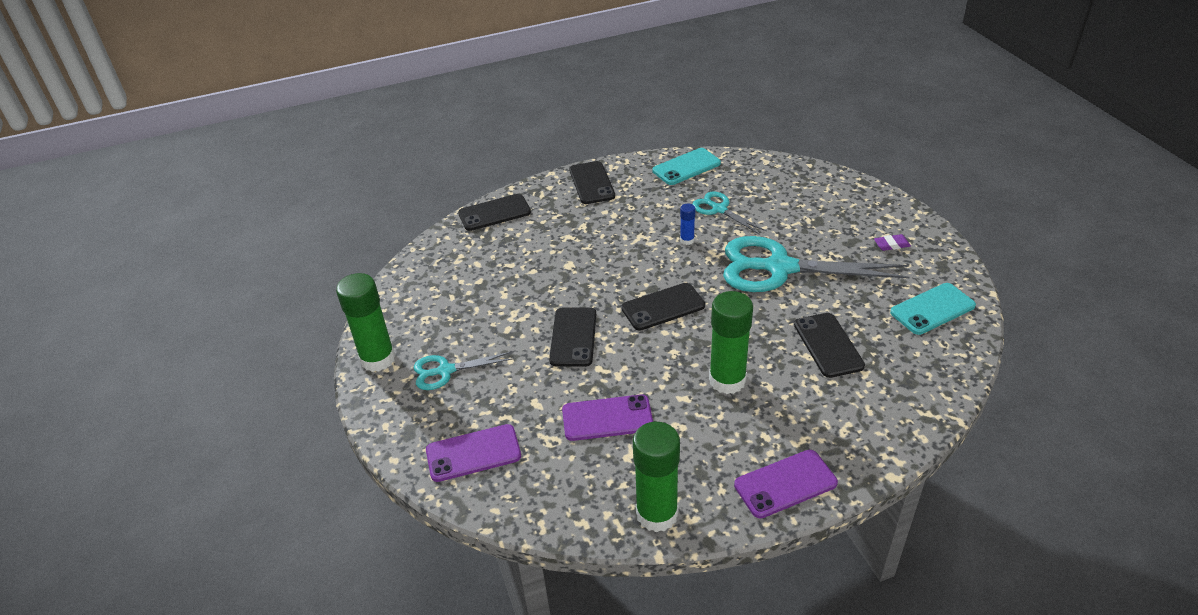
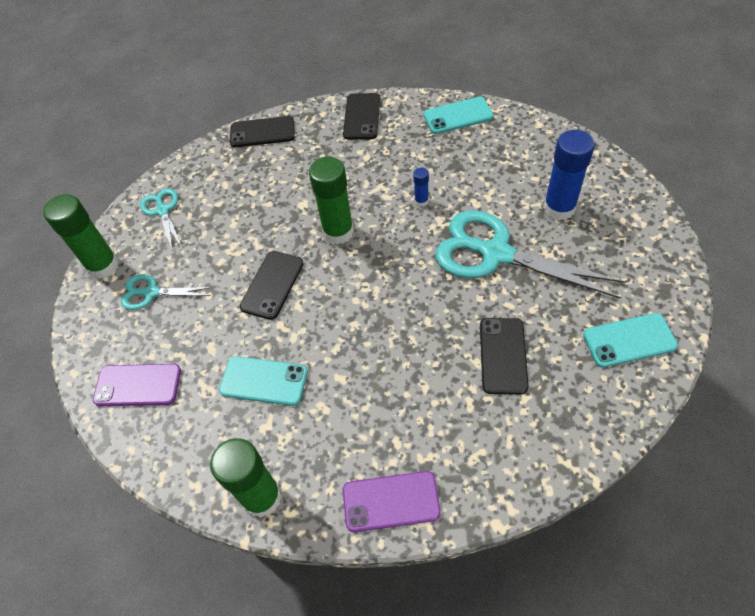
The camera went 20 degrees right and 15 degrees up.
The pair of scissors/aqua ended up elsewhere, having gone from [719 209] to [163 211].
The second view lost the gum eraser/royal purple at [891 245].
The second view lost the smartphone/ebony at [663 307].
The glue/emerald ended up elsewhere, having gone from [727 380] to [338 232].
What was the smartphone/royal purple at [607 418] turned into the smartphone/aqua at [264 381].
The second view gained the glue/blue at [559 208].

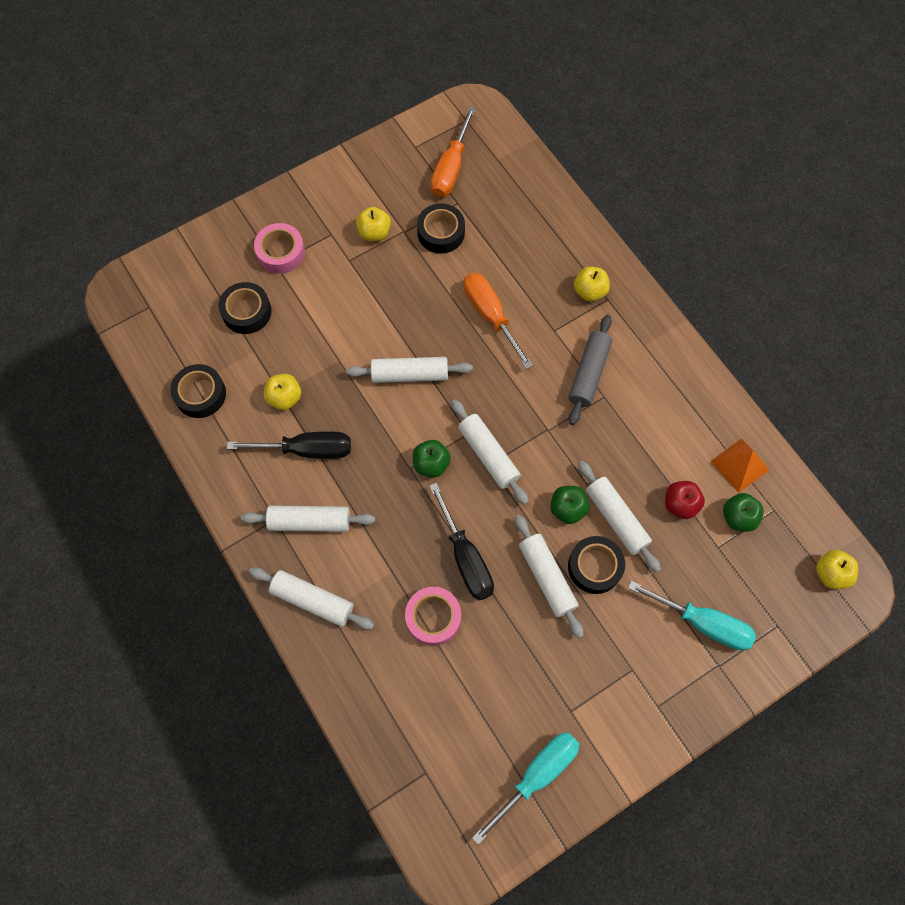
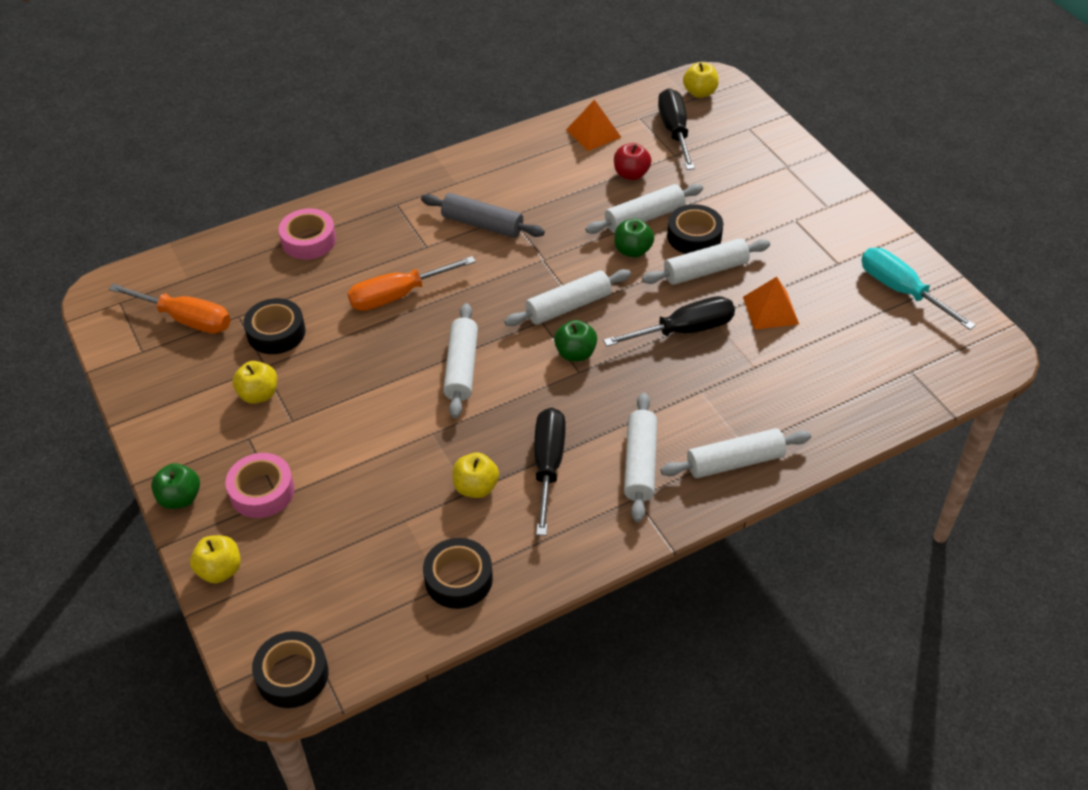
The camera went 85 degrees left and 20 degrees down.
The apple/yellow ended up elsewhere, having gone from [589 291] to [220 570].
The roll of tape/ebony ended up elsewhere, having gone from [247 312] to [292 675].
The apple/emerald ended up elsewhere, having gone from [738 517] to [180 498].
The rolling pin/white at [312 600] ended up facing another way, 45 degrees clockwise from before.
The second view lost the flat screwdriver/aqua at [702 622].
The roll of tape/rose-pink ended up elsewhere, having gone from [433 617] to [308 240].
The second view gained the flat screwdriver/ebony at [675 131].
The second view gained the pyramid/bright orange at [770 310].

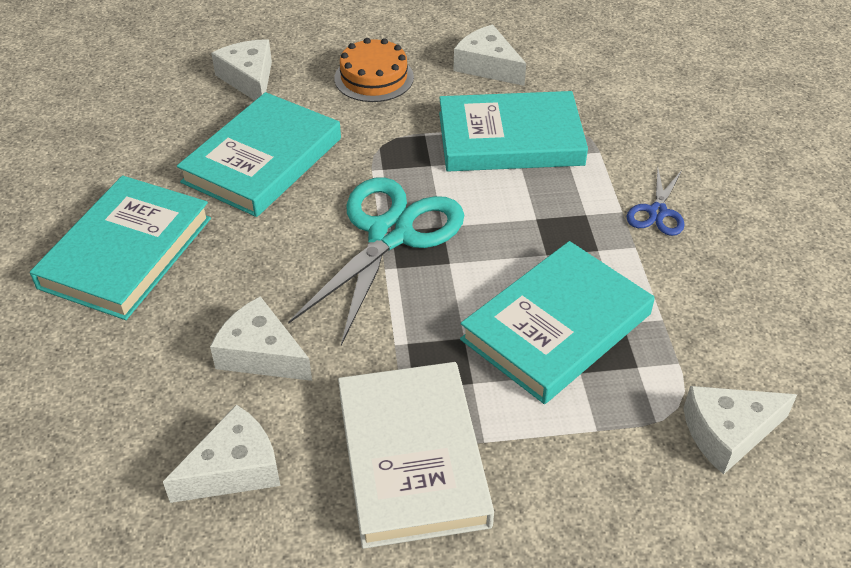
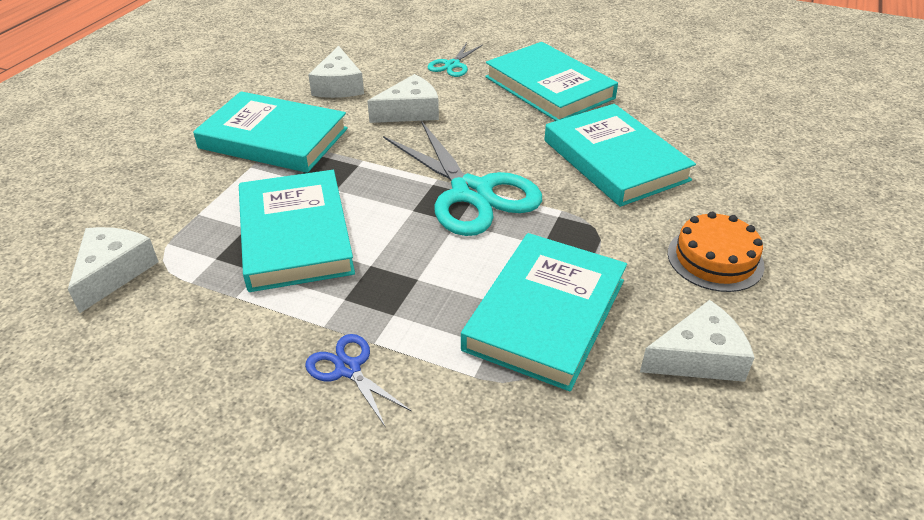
The camera went 120 degrees right and 5 degrees down.
The second view lost the cheese wedge/white at [249 79].
What was the hardcover/white at [412 458] turned into the hardcover/aqua at [273 138].
The second view gained the pair of scissors/aqua at [452 65].

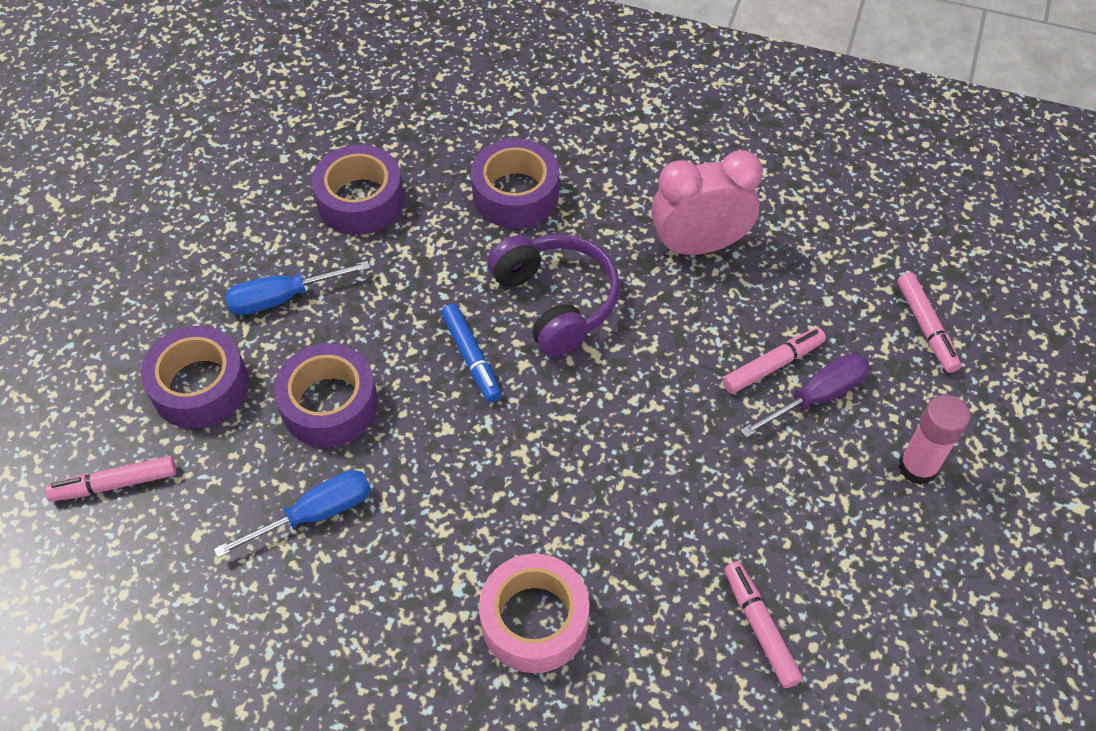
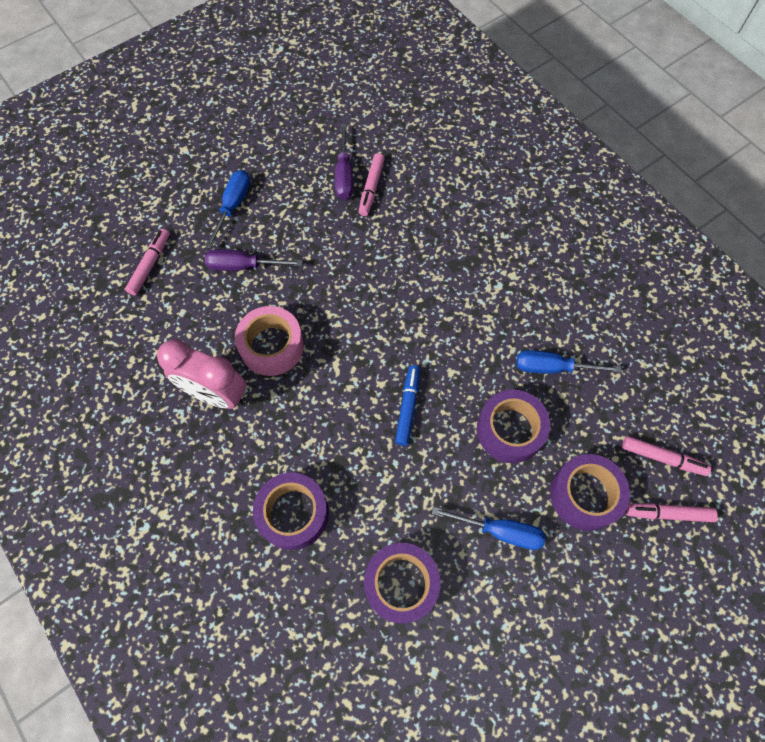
The camera went 145 degrees left and 10 degrees up.
The second view lost the headphones/royal purple at [556 301].
The marker pen/rose-pink ended up elsewhere, having gone from [772 365] to [668 513].
Where the glue/rose-pink stood at [917 467], the flat screwdriver/blue came to stand at [233 206].
The roll of tape/rose-pink ended up elsewhere, having gone from [534 620] to [272 346].
The second view gained the flat screwdriver/royal purple at [344 175].

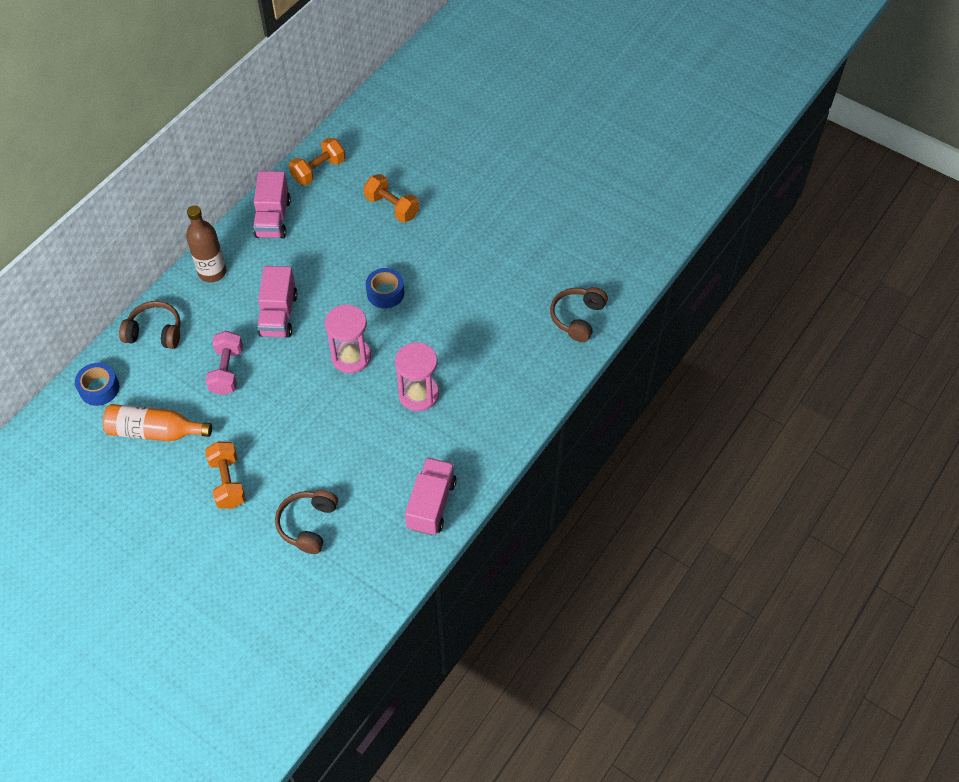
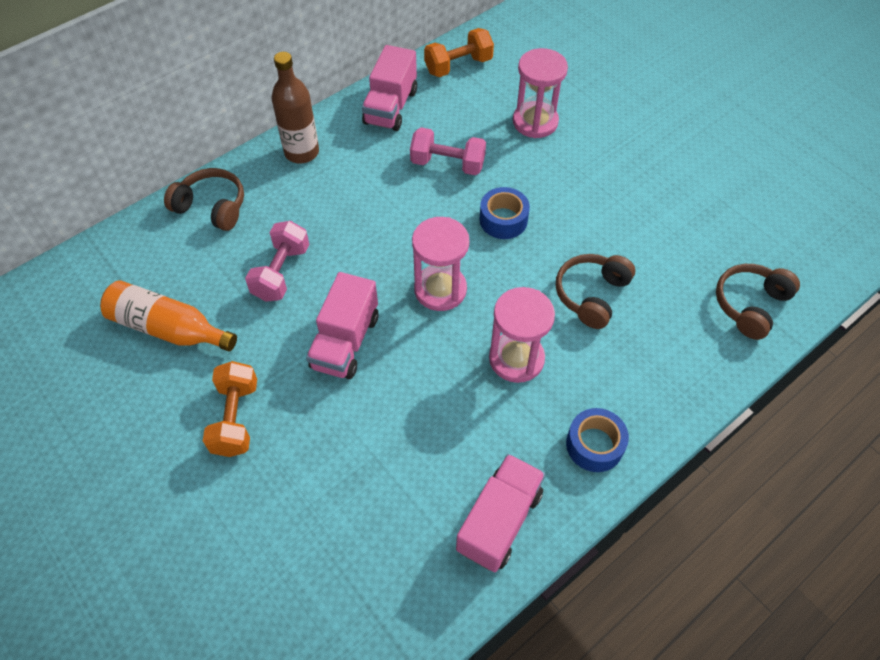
The camera went 15 degrees right and 0 degrees up.
Where the free weight/bright orange stood at [392 207], the sandglass/rose-pink came to stand at [535 122].
The truck/rose-pink ended up elsewhere, having gone from [278 315] to [345 342].
The roll of tape/blue ended up elsewhere, having gone from [99 388] to [594 445].
The headphones/russet ended up elsewhere, having gone from [308 524] to [592 295].
The second view gained the free weight/rose-pink at [447 164].

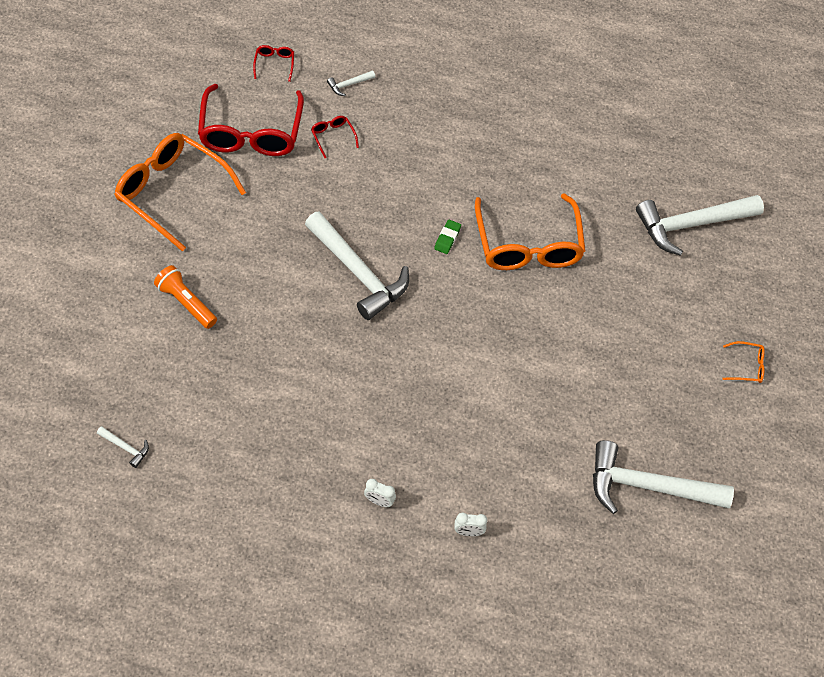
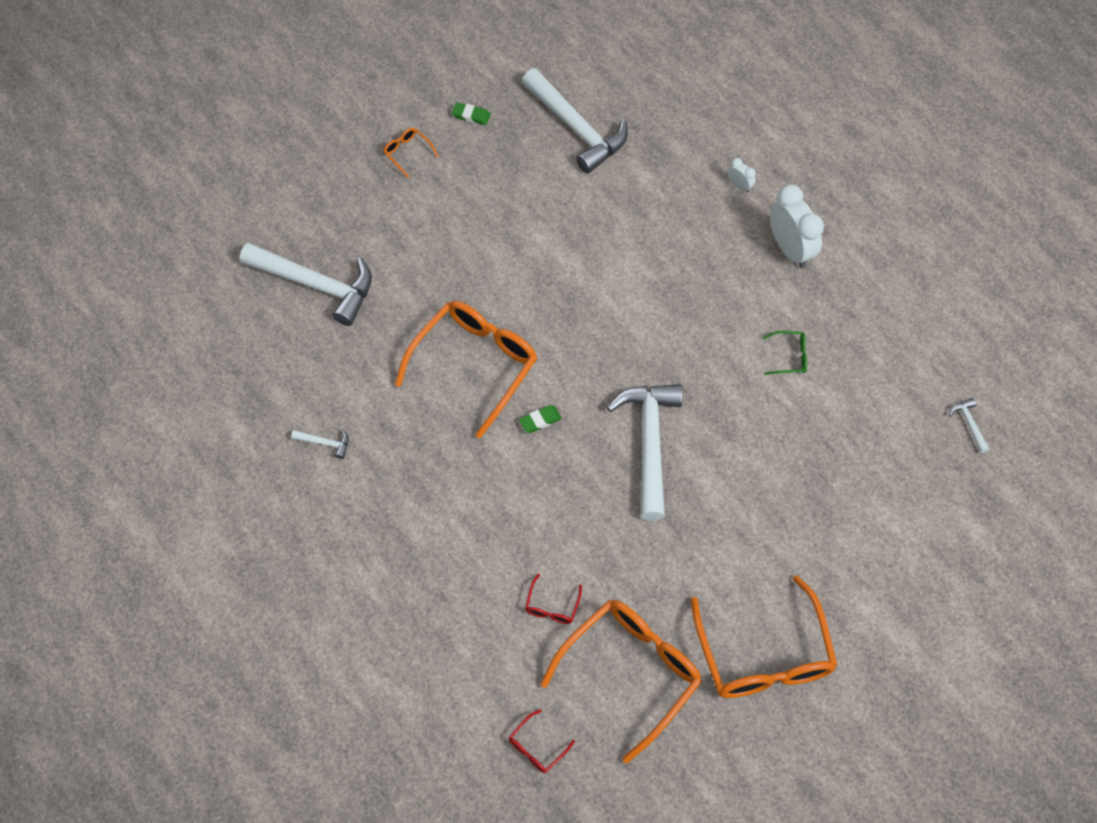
The camera went 135 degrees left and 5 degrees up.
The claw hammer/white ended up elsewhere, having gone from [349 85] to [325 443].
What was the glasses/red at [251 133] turned into the glasses/bright orange at [631 672].
The second view lost the flashlight/bright orange at [186 303].
The size of the clock/white at [379 501] changed by a factor of 2.19.
The second view gained the gum eraser/emerald at [471 115].
The second view gained the glasses/emerald at [789 356].

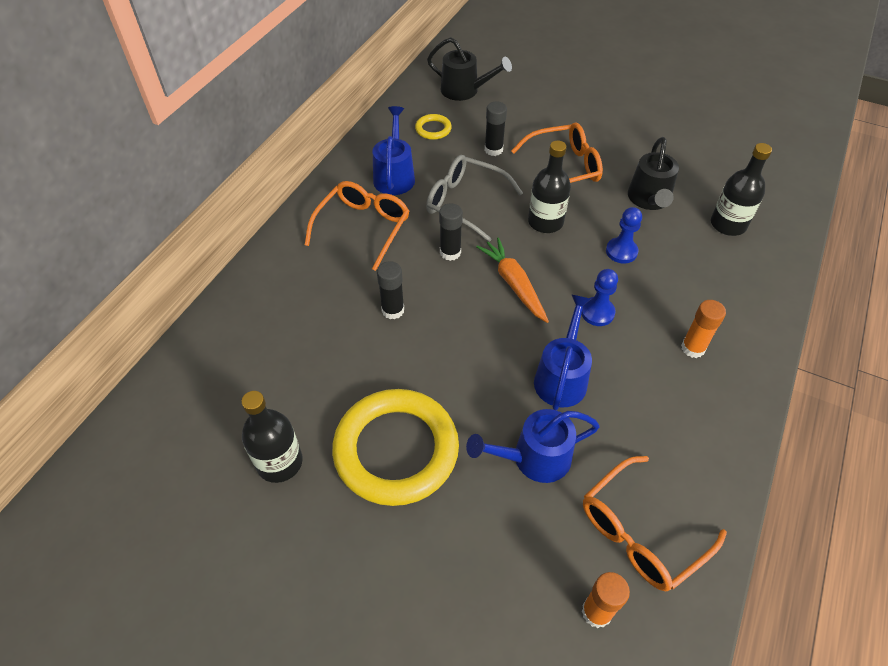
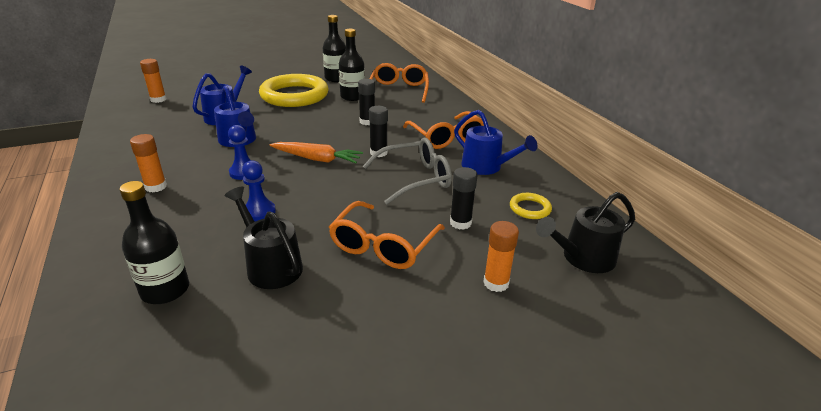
The camera went 130 degrees right and 20 degrees down.
The flask/ebony ended up elsewhere, having gone from [545 222] to [352 96].
The glasses/bright orange ended up elsewhere, having gone from [640 532] to [399 90].
The second view gained the glue/bright orange at [496 283].

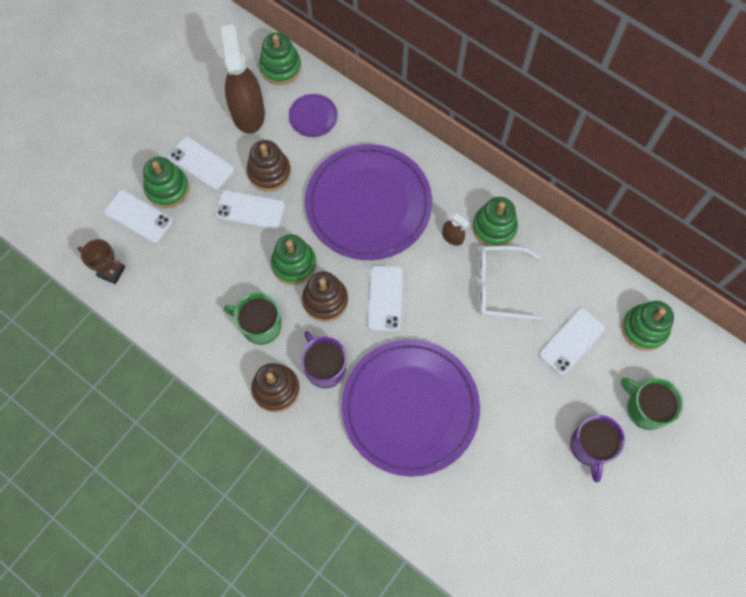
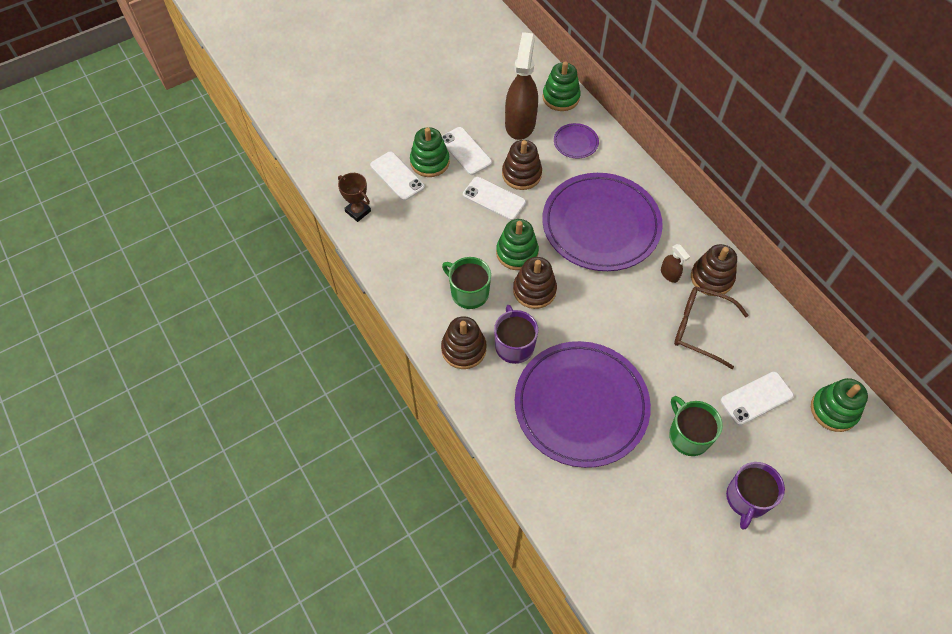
The camera went 20 degrees right and 10 degrees down.
What was the stacking toy/emerald at [494 227] turned into the stacking toy/russet at [711 278].
What was the glasses/white at [499 286] turned into the glasses/russet at [700 328].
The second view lost the smartphone/white at [385 298].
The tea mug/emerald ended up elsewhere, having gone from [645 408] to [688 435].

